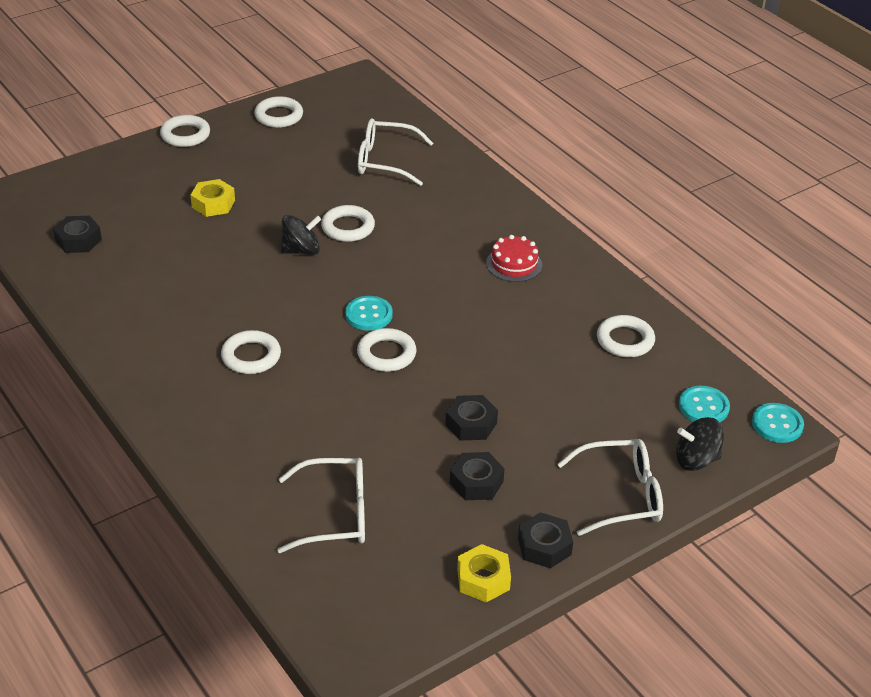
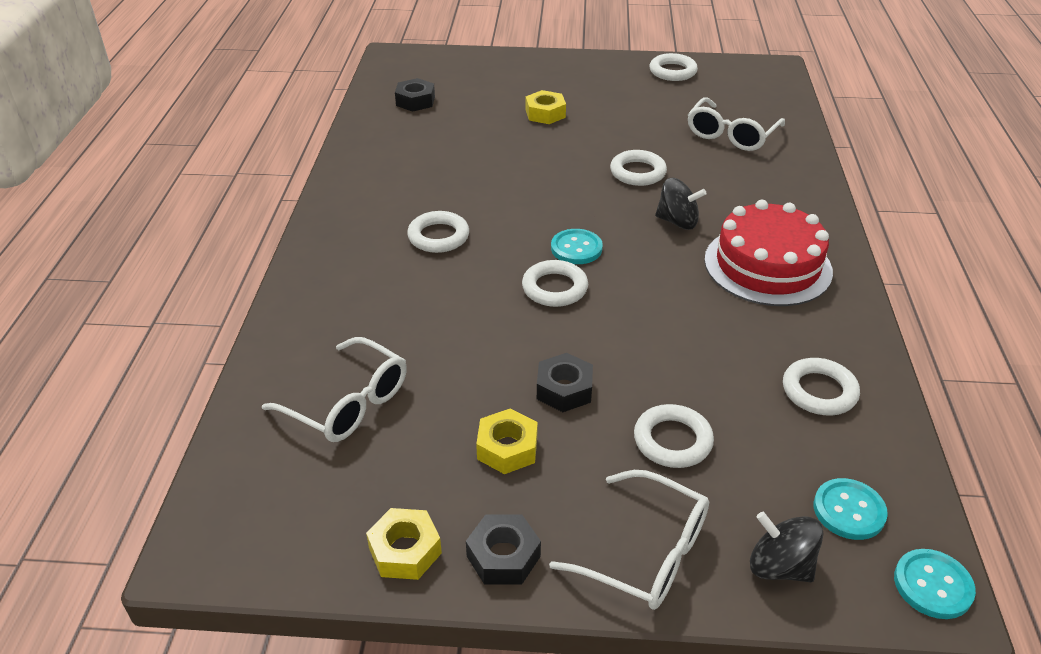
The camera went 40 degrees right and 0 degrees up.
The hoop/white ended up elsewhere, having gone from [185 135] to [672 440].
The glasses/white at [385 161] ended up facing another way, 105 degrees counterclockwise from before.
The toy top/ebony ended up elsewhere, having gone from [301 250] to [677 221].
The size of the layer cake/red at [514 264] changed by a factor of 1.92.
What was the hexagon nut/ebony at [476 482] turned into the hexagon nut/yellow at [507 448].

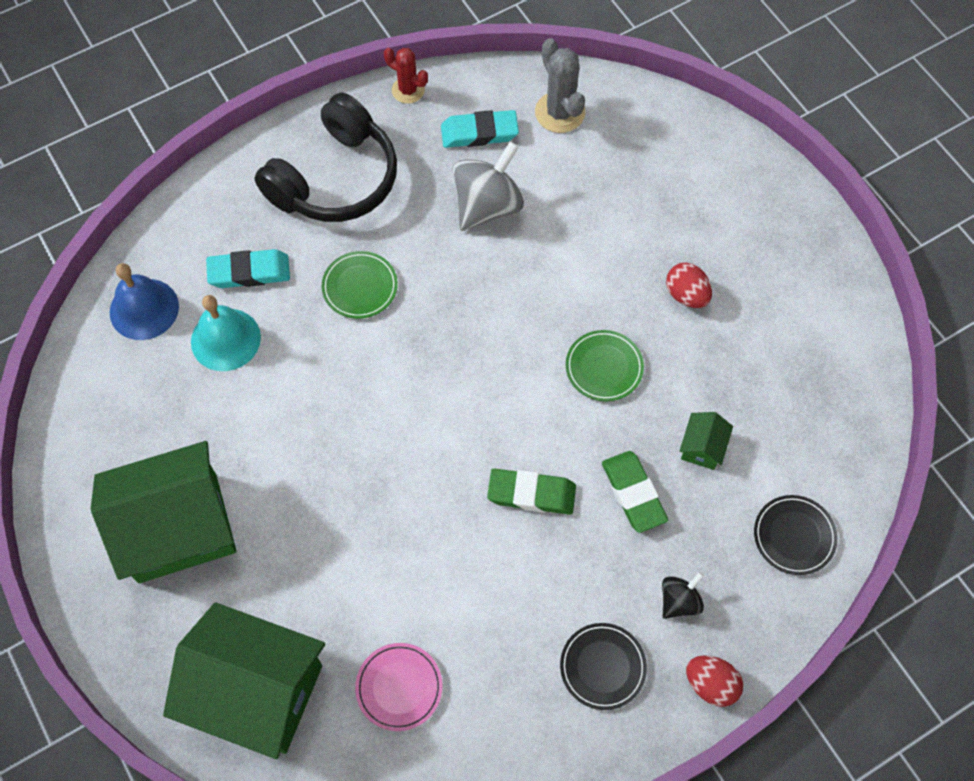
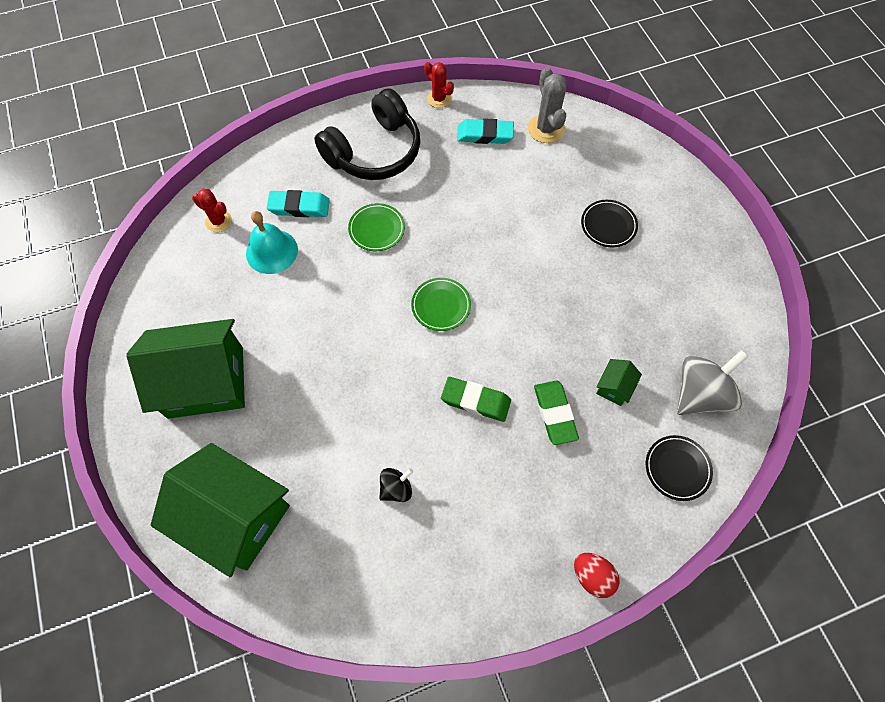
The camera went 10 degrees right and 0 degrees up.
The toy top/gray ended up elsewhere, having gone from [487 205] to [700 394].
Where the hand bell/blue stood at [144 309], the cactus/red came to stand at [218 221].
The second view lost the toy egg/red at [686 295].
The dinner plate/emerald ended up elsewhere, having gone from [604 367] to [441 306].
The toy top/ebony ended up elsewhere, having gone from [679 601] to [396 488].
The dinner plate/ebony ended up elsewhere, having gone from [602 667] to [608 225].
The second view lost the dinner plate/rose-pink at [399 687].

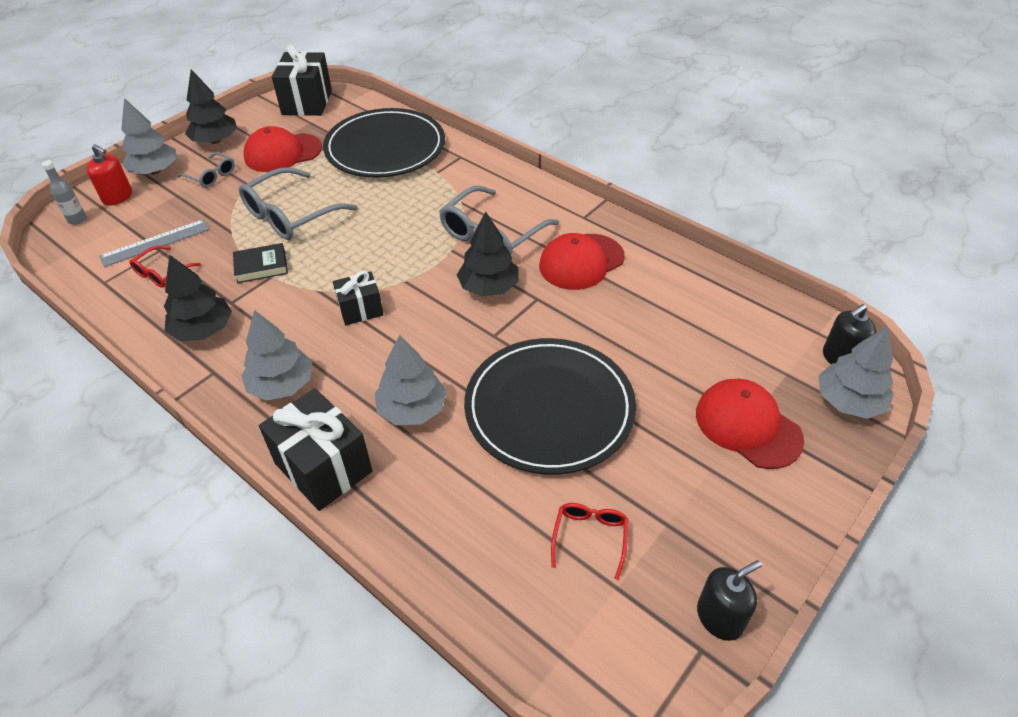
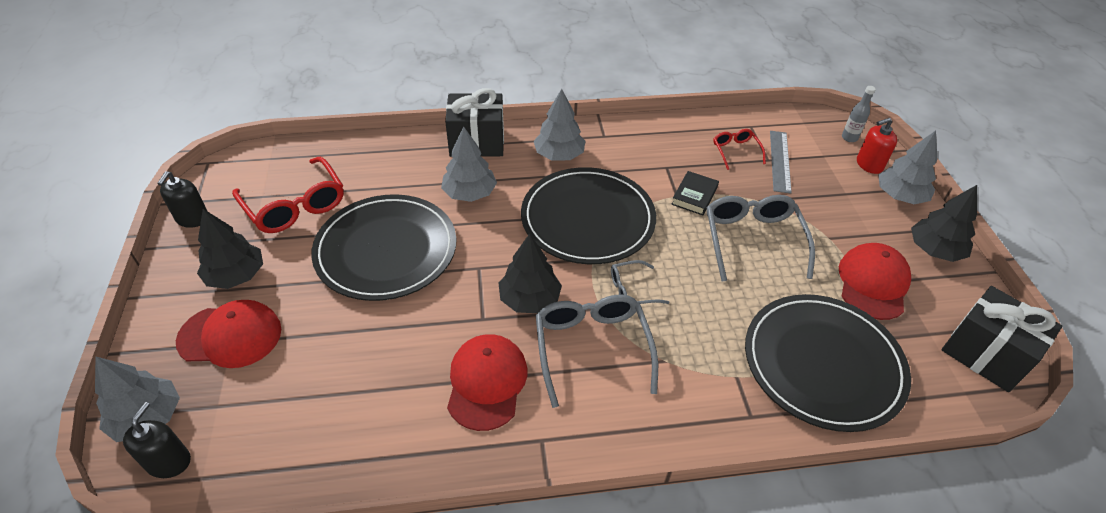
The camera went 130 degrees right and 0 degrees up.
The glasses/gray ended up elsewhere, having gone from [211 176] to [631 290].
The tree/ebony ended up elsewhere, having gone from [203 330] to [236 275].
Where the present/ebony stood at [360 310], the dinner plate/ebony came to stand at [588 219].
The size of the glasses/red at [590 537] changed by a factor of 1.90.

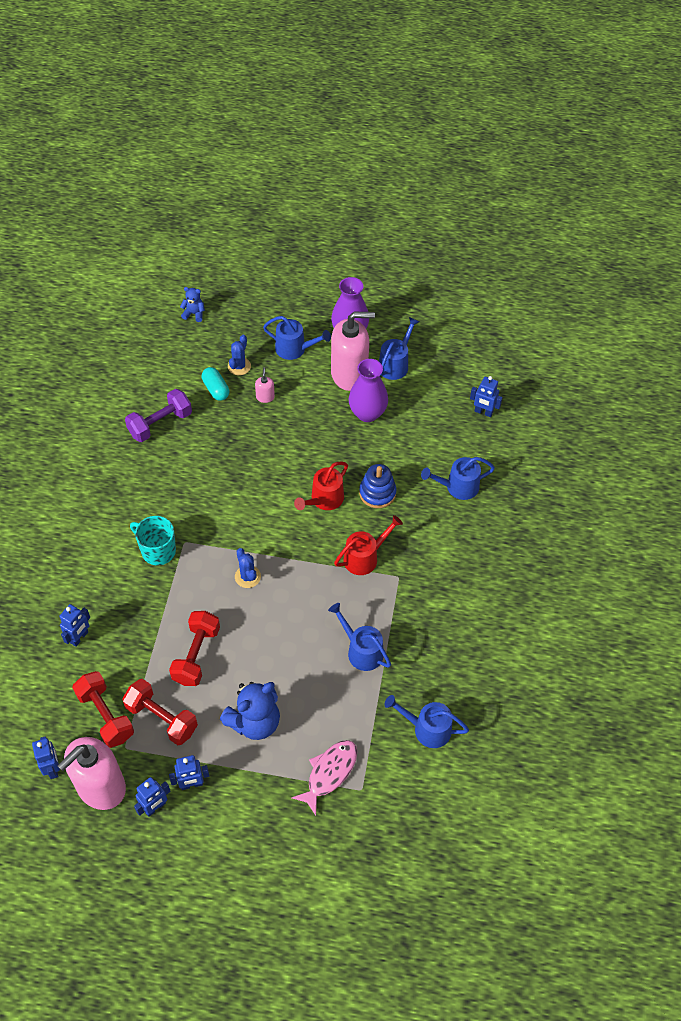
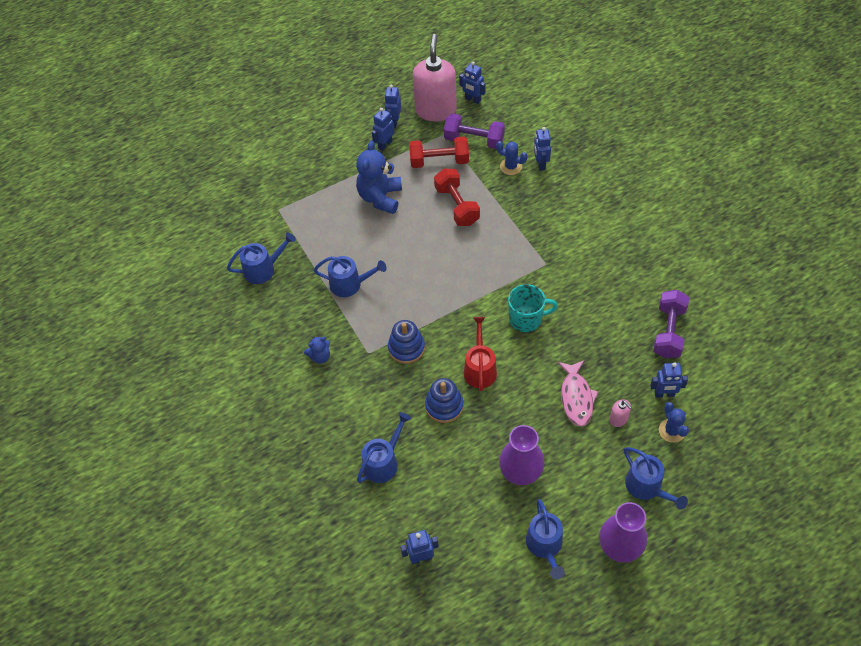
The camera went 145 degrees right and 0 degrees up.
The teddy/blue ended up elsewhere, having gone from [194 314] to [320 356].
The second view lost the soap dispenser/rose-pink at [349 374].
The watering pot/blue at [294 349] ended up facing another way, 105 degrees counterclockwise from before.
Where the pill/aqua stood at [216 389], the toy robot/blue came to stand at [664 394].
Where the watering pot/red stood at [365 557], the stacking toy/blue came to stand at [406 348].
The tea mug/aqua ended up elsewhere, having gone from [157 550] to [526 319].
The cactus/blue ended up elsewhere, having gone from [247 577] to [511 166].
What was the free weight/red at [105 715] turned into the free weight/royal purple at [474 140].
The fish figure/rose-pink ended up elsewhere, having gone from [329 773] to [576 397].

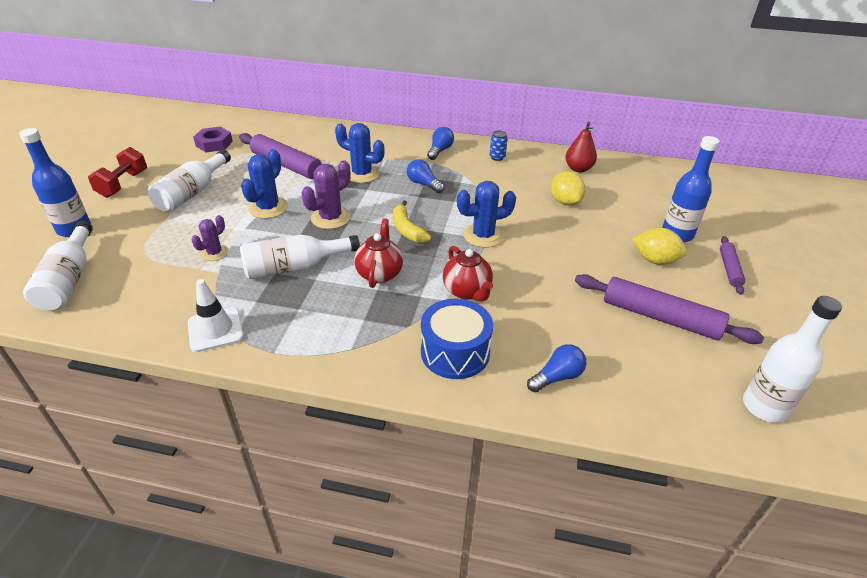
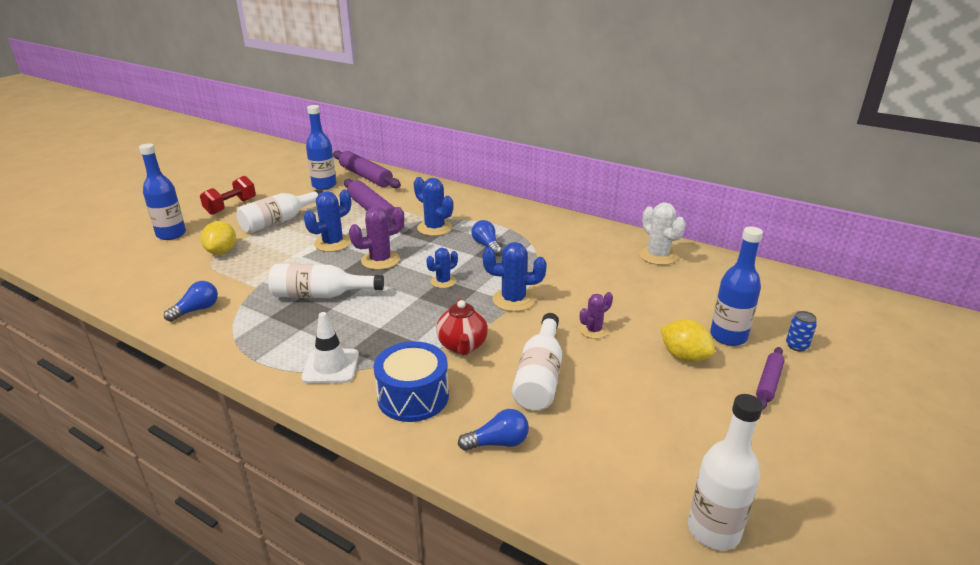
The camera went 20 degrees right and 10 degrees down.
Where the toy pear/red stood at [578 169], the cactus/white came to stand at [657 256].
Where the hexagon nut/royal purple stood at [214 144], the flask/blue came to stand at [324 185].
The lightbulb/blue ended up elsewhere, having gone from [440 150] to [197 310].
The can/blue ended up elsewhere, having gone from [497 157] to [796 346].
The citrus fruit/yellow ended up elsewhere, having gone from [565 202] to [222 251].
Where the banana/yellow stood at [407 229], the cactus/blue came to stand at [443 282].
The cactus/royal purple ended up elsewhere, having gone from [214 253] to [593 330].
The second view lost the tea pot/red at [379 273].
The flask/white ended up elsewhere, having gone from [69 279] to [539 376].
The rolling pin/royal purple ended up elsewhere, having gone from [660 317] to [366 176].
The traffic cone/white ended up elsewhere, having gone from [215 329] to [331 366].

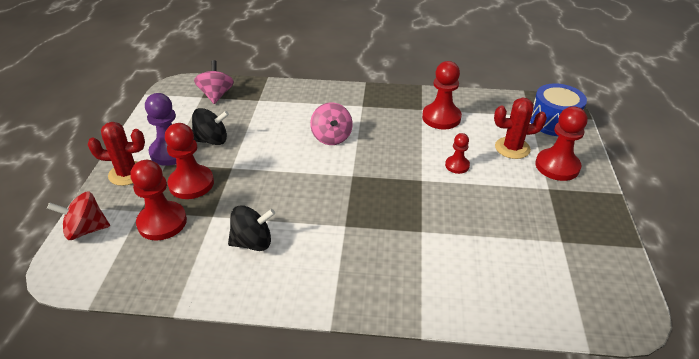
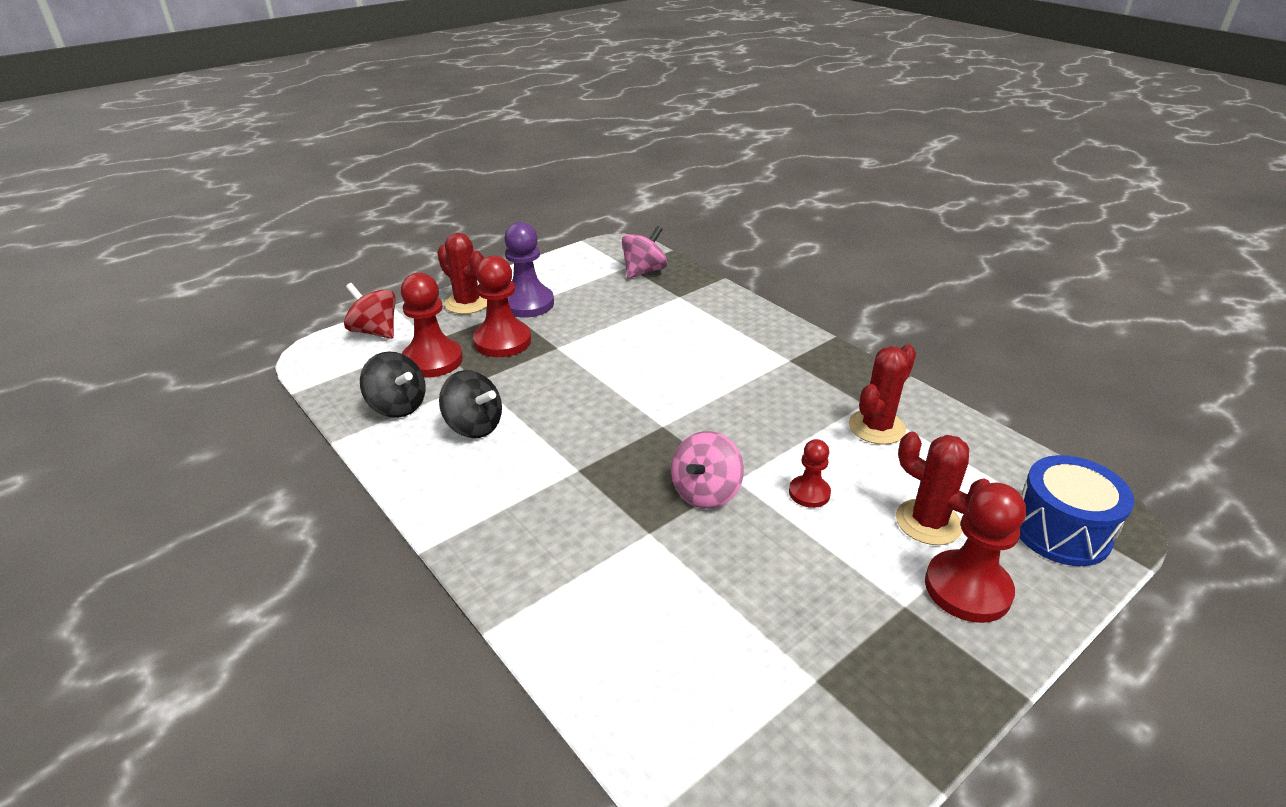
The camera went 45 degrees right and 5 degrees down.
Where the chess pawn/red stood at [441 117], the cactus/red came to stand at [876 427].
The toy top/rose-pink ended up elsewhere, having gone from [331 137] to [705 492].
The toy top/ebony ended up elsewhere, having gone from [212 140] to [397 406].

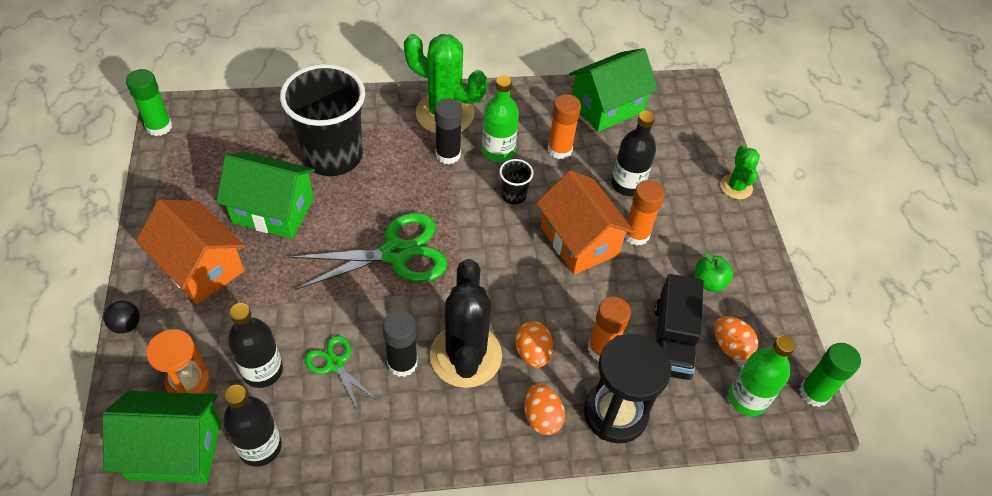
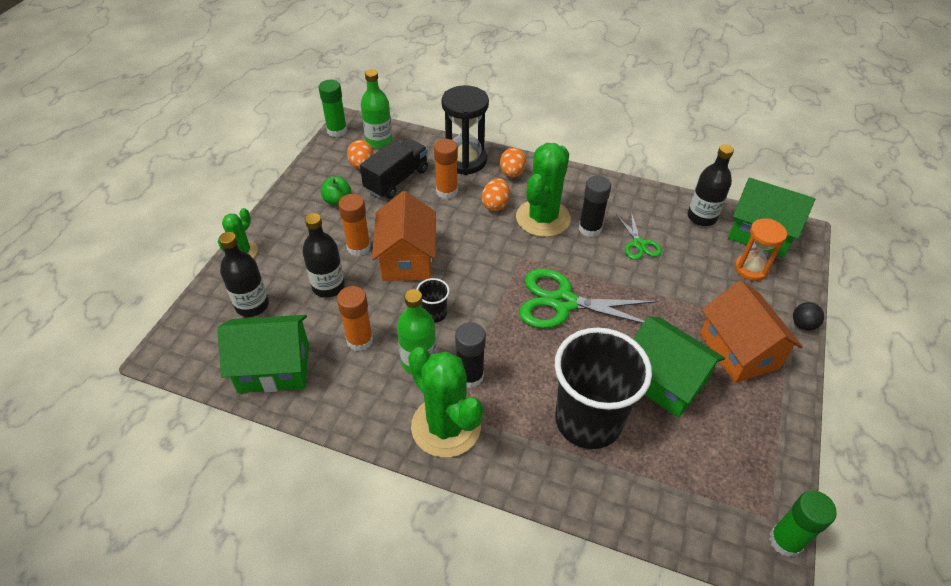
The camera went 150 degrees left and 5 degrees down.
What was the cactus/ebony at [465 356] turned into the cactus/emerald at [543 218].
The flask/ebony ended up elsewhere, having gone from [262 370] to [252 305].

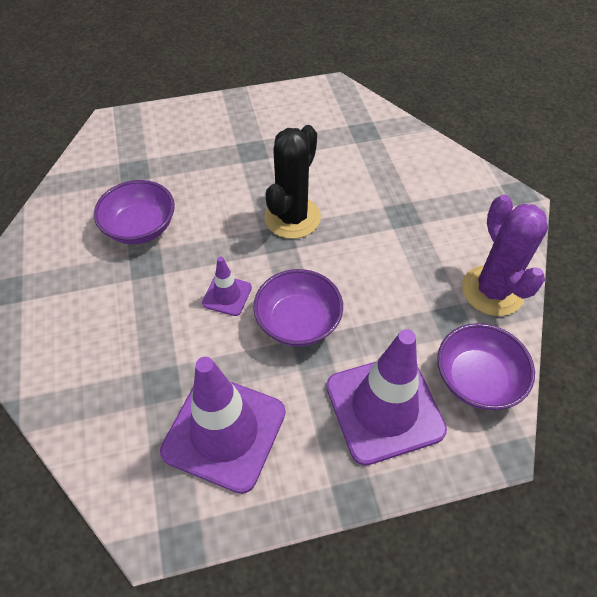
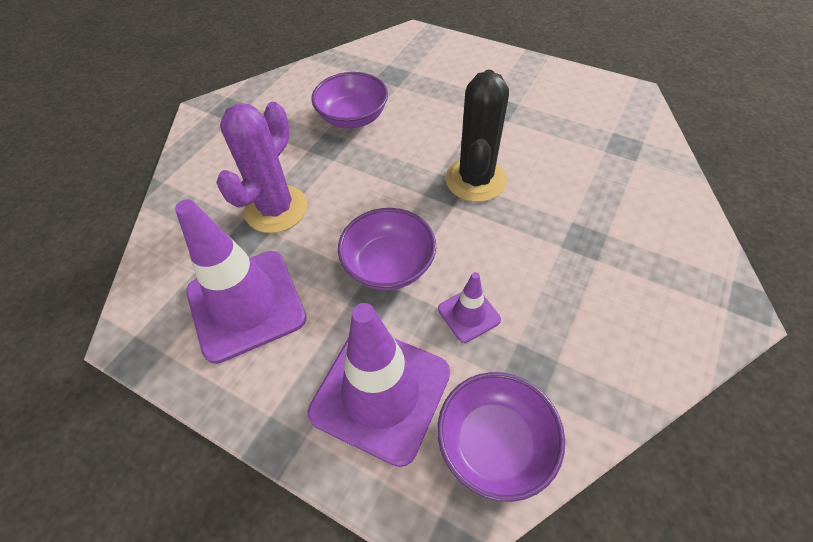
The camera went 45 degrees right and 0 degrees up.
The cactus/ebony at [292 218] ended up facing another way, 60 degrees counterclockwise from before.
The cactus/royal purple ended up elsewhere, having gone from [492 291] to [276 209].
The traffic cone/royal purple ended up elsewhere, having gone from [227 295] to [469 314].

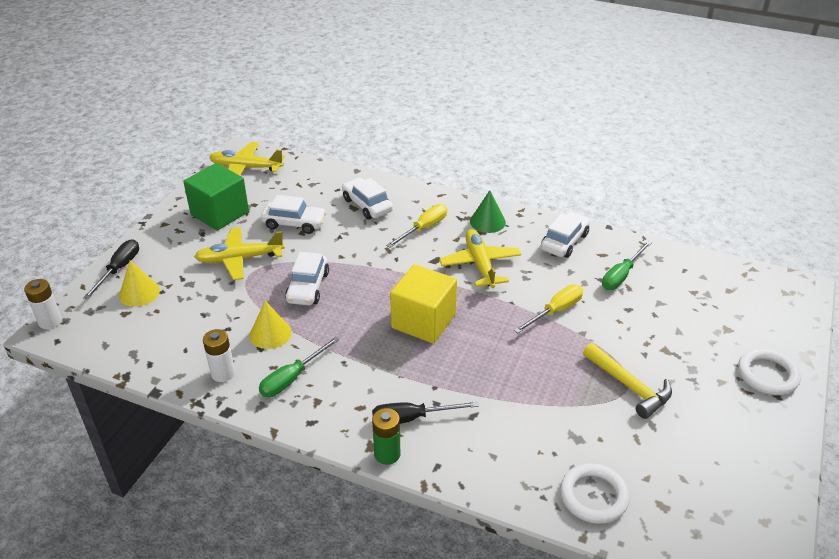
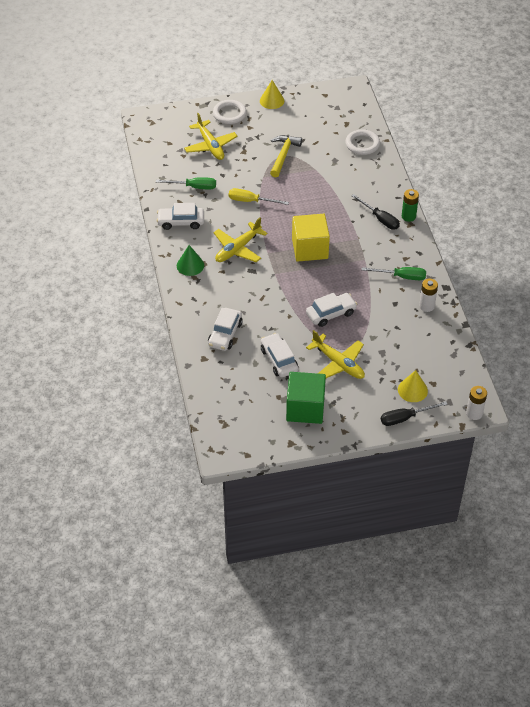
The camera went 125 degrees left and 10 degrees up.
The plane/yellow ended up elsewhere, having gone from [246 168] to [210 146].
The second view lost the flat screwdriver/yellow at [424 228].
The cone/yellow ended up elsewhere, having gone from [270 334] to [272 100].

